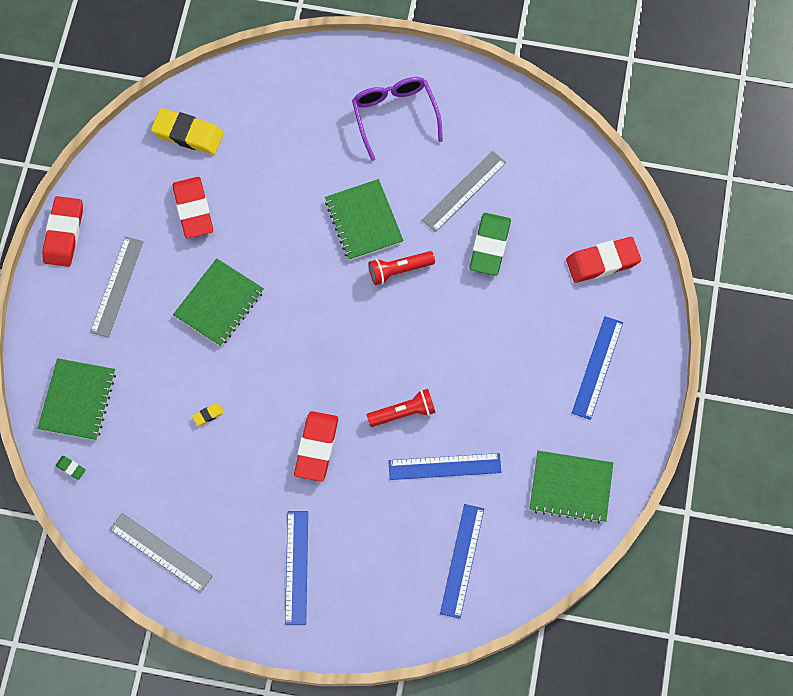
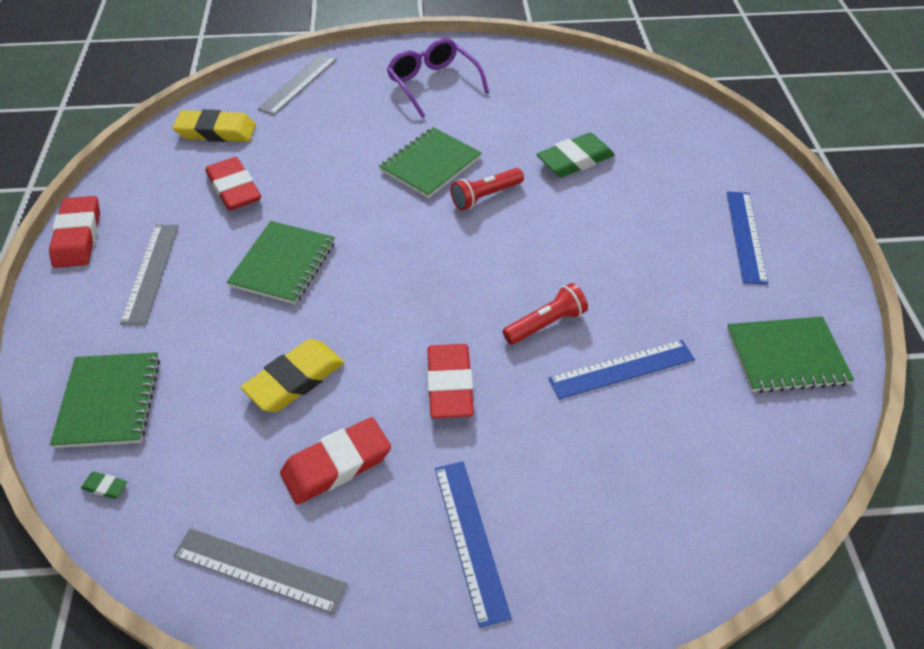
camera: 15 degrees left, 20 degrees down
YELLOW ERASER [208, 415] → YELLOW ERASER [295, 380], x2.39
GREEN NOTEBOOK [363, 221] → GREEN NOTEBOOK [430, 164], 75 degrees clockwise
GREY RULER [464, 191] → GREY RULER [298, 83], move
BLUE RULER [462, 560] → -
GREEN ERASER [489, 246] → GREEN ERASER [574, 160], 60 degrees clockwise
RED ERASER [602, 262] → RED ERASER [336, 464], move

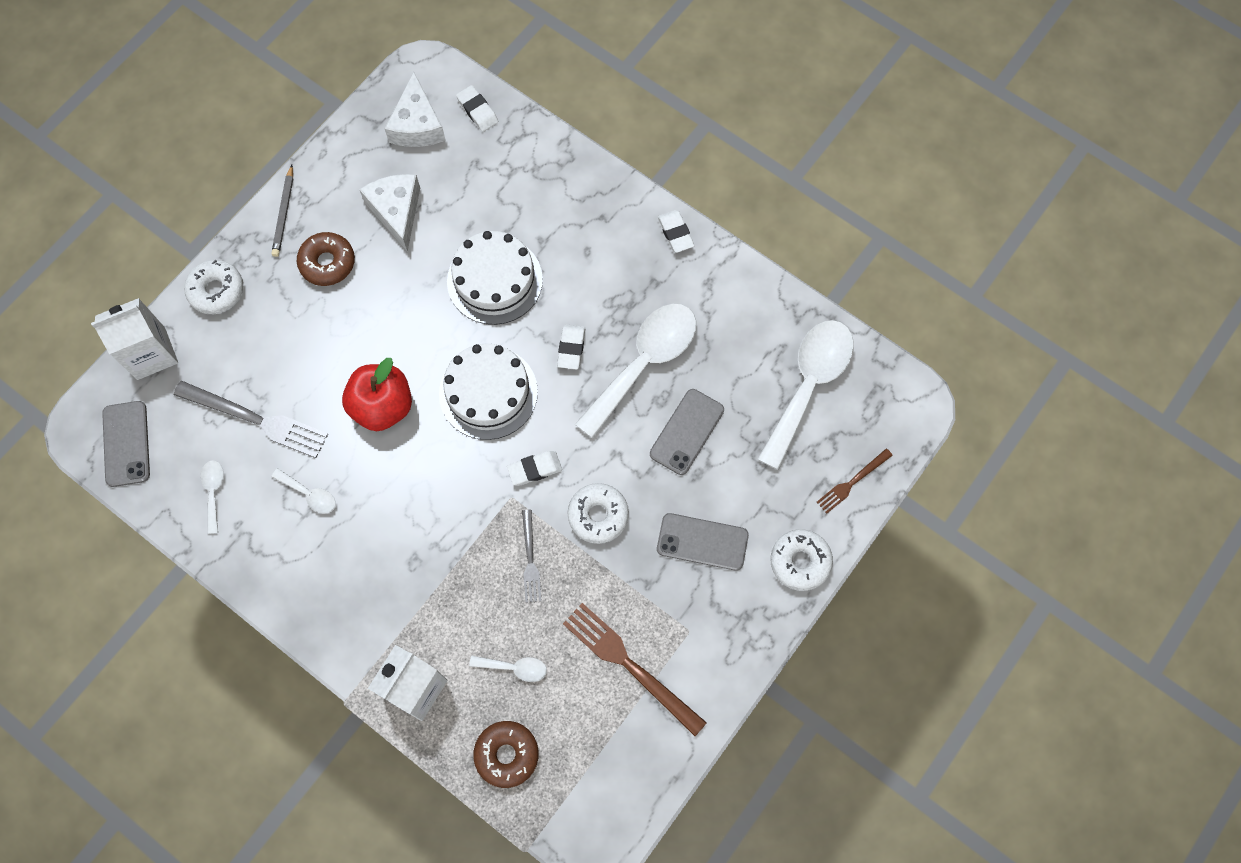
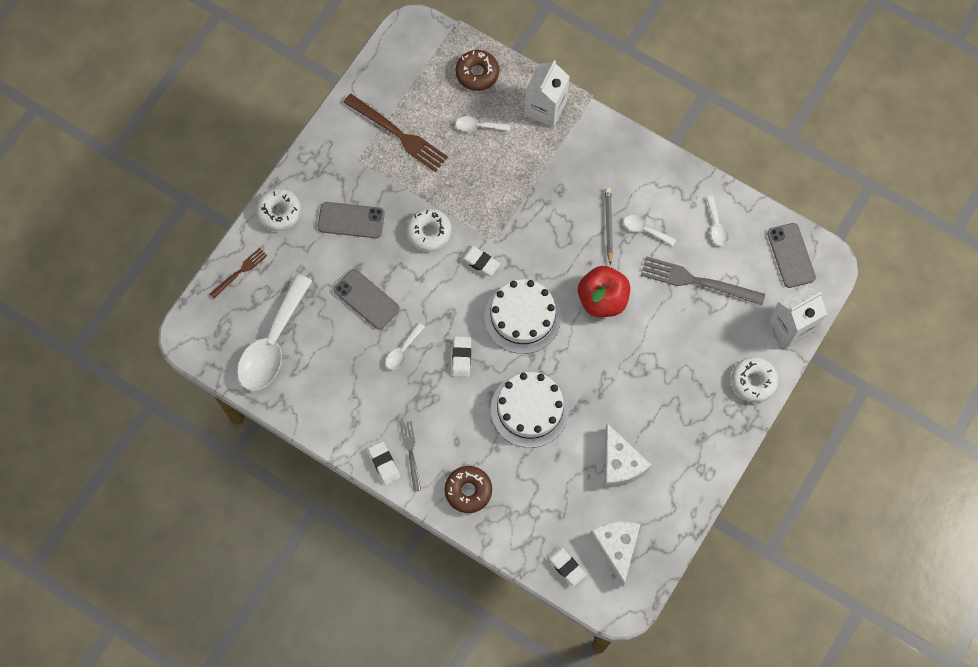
camera: 175 degrees right, 0 degrees up
GREY PENCIL [284, 213] → GREY PENCIL [608, 225], move
BROWN DONUT [327, 263] → BROWN DONUT [468, 491], move
WHITE ERASER [534, 469] → WHITE ERASER [480, 262], 60 degrees clockwise
GREY FORK [530, 559] → GREY FORK [411, 453], move
WHITE SPOON [644, 362] → WHITE SPOON [402, 351], x0.44
GREY PHONE [687, 432] → GREY PHONE [366, 299], 75 degrees counterclockwise

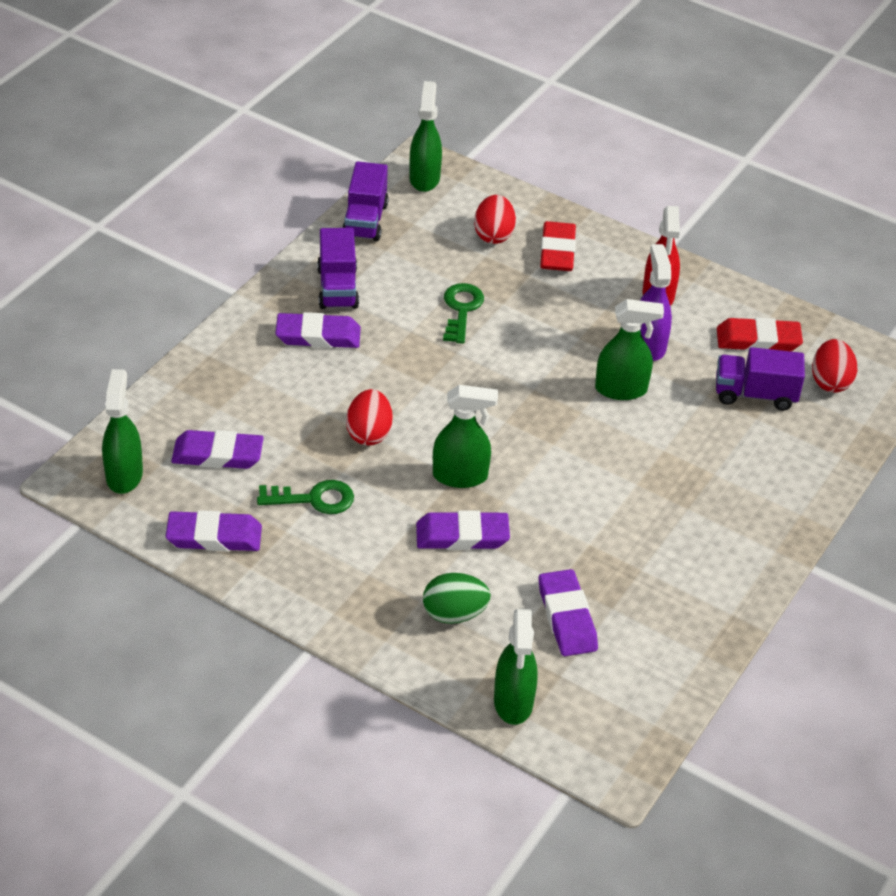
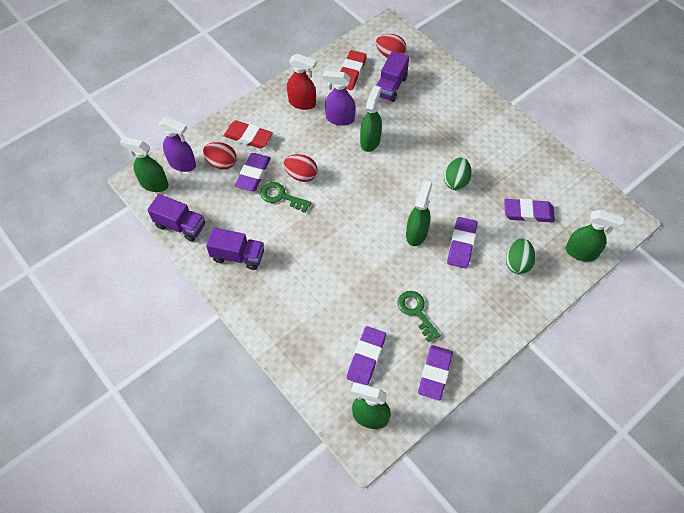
camera: 70 degrees left, 15 degrees up
GREEN KEY [313, 499] → GREEN KEY [416, 312], 45 degrees counterclockwise
PURPLE ERASER [318, 336] → PURPLE ERASER [253, 174], move
RED EGG [369, 433] → RED EGG [301, 175], move
- → PURPLE SPRAY BOTTLE [182, 164]
- → GREEN EGG [456, 181]

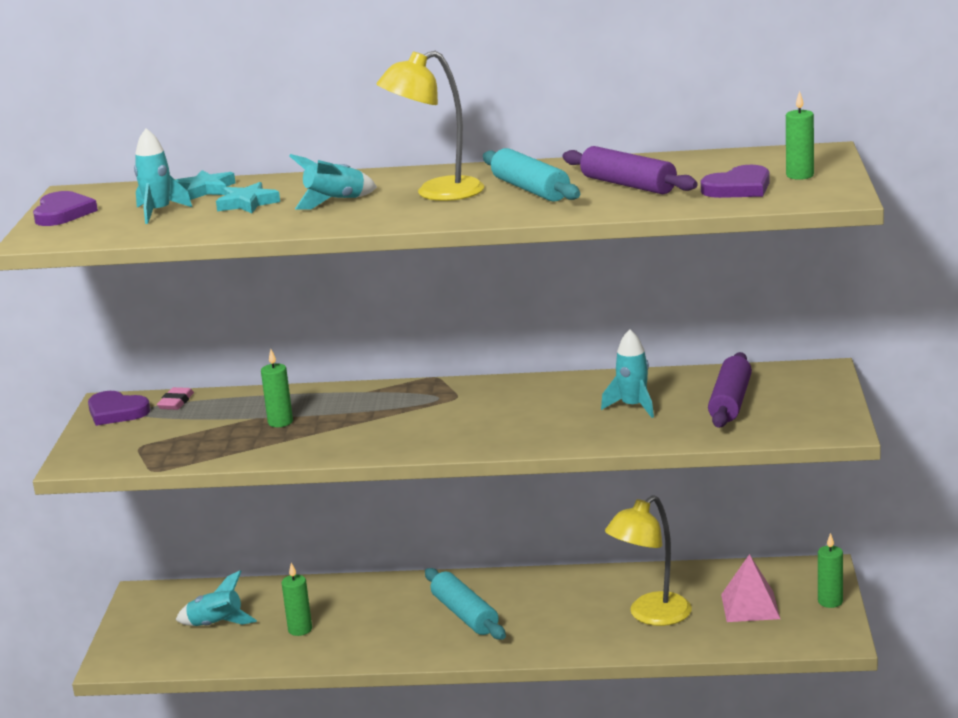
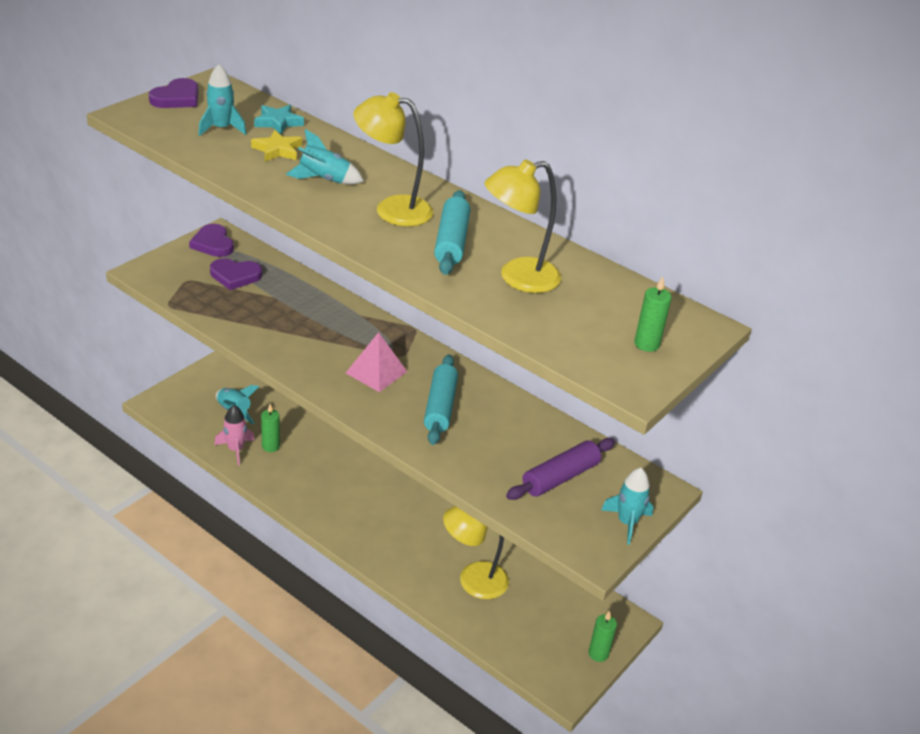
camera: 30 degrees right, 15 degrees up
PINK ERASER [176, 402] → -
TURQUOISE STAR [247, 203] → YELLOW STAR [277, 150]
GREEN CANDLE [280, 422] → -
TURQUOISE ROLLING PIN [465, 615] → TURQUOISE ROLLING PIN [440, 407], move
PURPLE ROLLING PIN [628, 185] → YELLOW LAMP [518, 278]
TURQUOISE ROCKET [633, 407] → TURQUOISE ROCKET [627, 522], move
PURPLE HEART [738, 188] → PURPLE HEART [235, 276], move
PINK PYRAMID [750, 606] → PINK PYRAMID [376, 372], move
- → PINK ROCKET [236, 449]

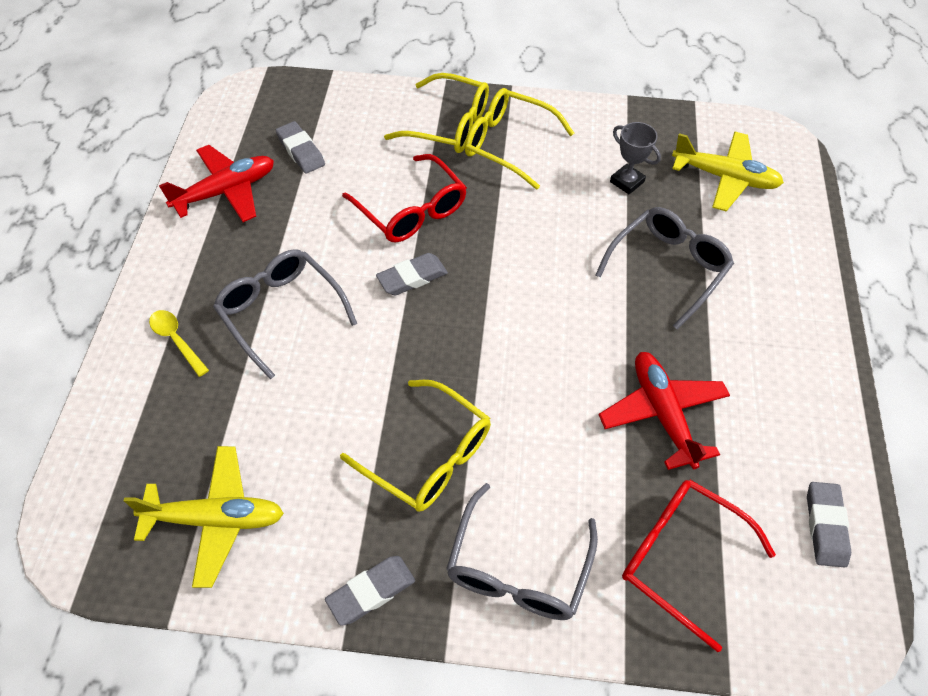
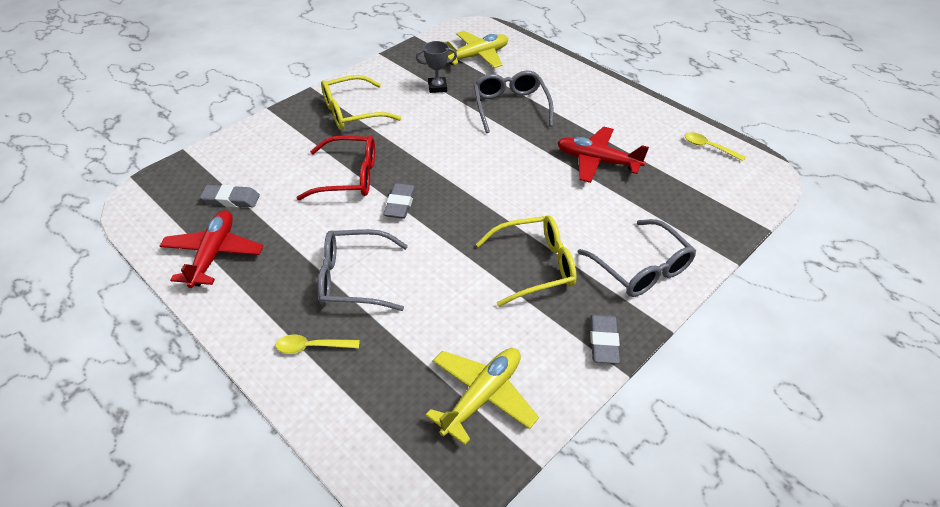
camera: 50 degrees left, 10 degrees down
YELLOW GLASSES [449, 125] → -
RED GLASSES [680, 557] → -
GREY ERASER [825, 526] → YELLOW SPOON [708, 147]

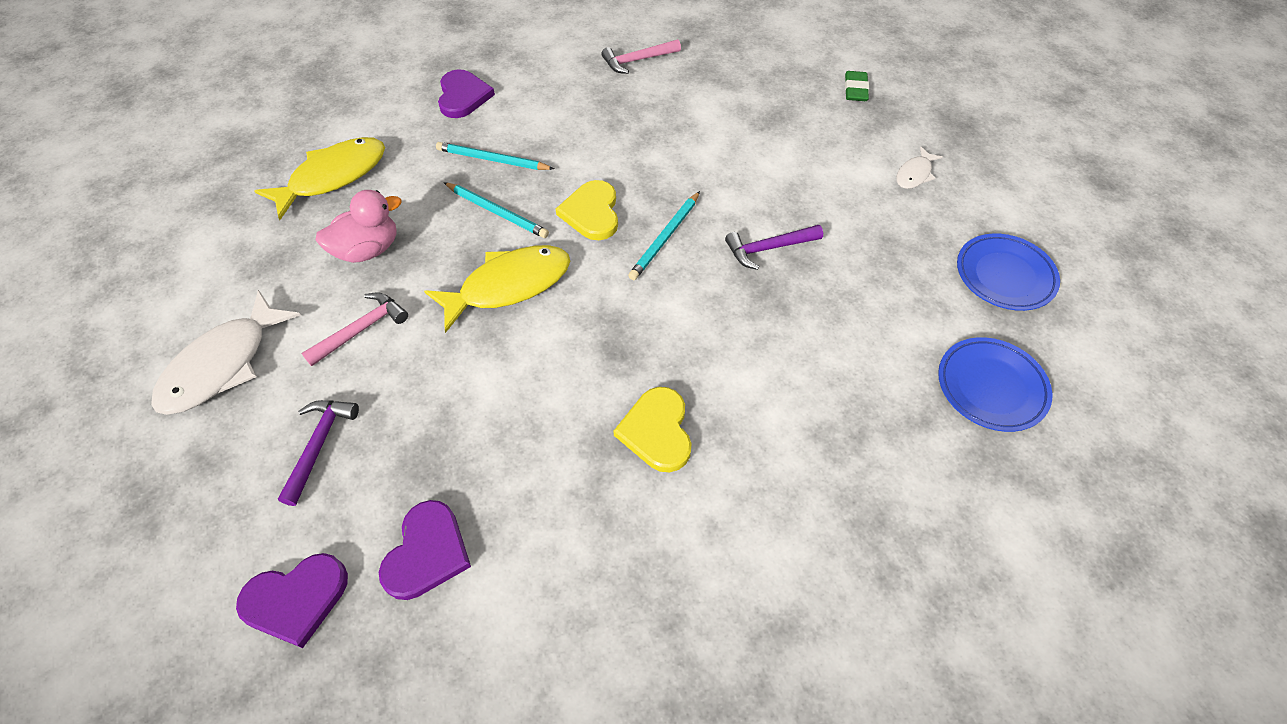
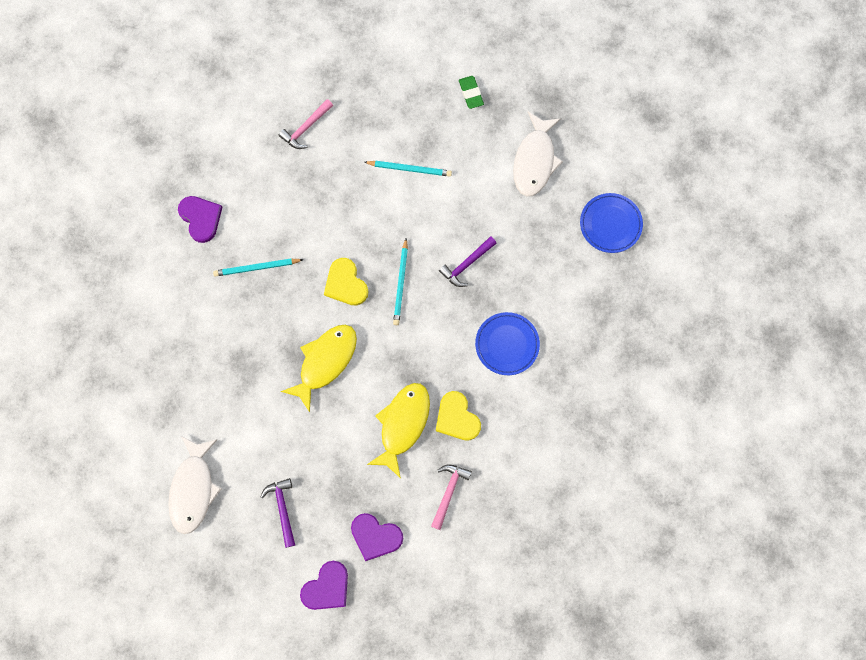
camera: 25 degrees left, 20 degrees up
YELLOW FISH [333, 177] → YELLOW FISH [403, 424], move
PINK HAMMER [362, 329] → PINK HAMMER [448, 492], move
PINK DUCK [368, 250] → -
PURPLE HEART [427, 552] → PURPLE HEART [375, 536], 120 degrees clockwise
TURQUOISE PENCIL [497, 212] → TURQUOISE PENCIL [409, 169], move
WHITE FISH [914, 174] → WHITE FISH [534, 161], x1.97
BLUE PLATE [991, 387] → BLUE PLATE [507, 344], move

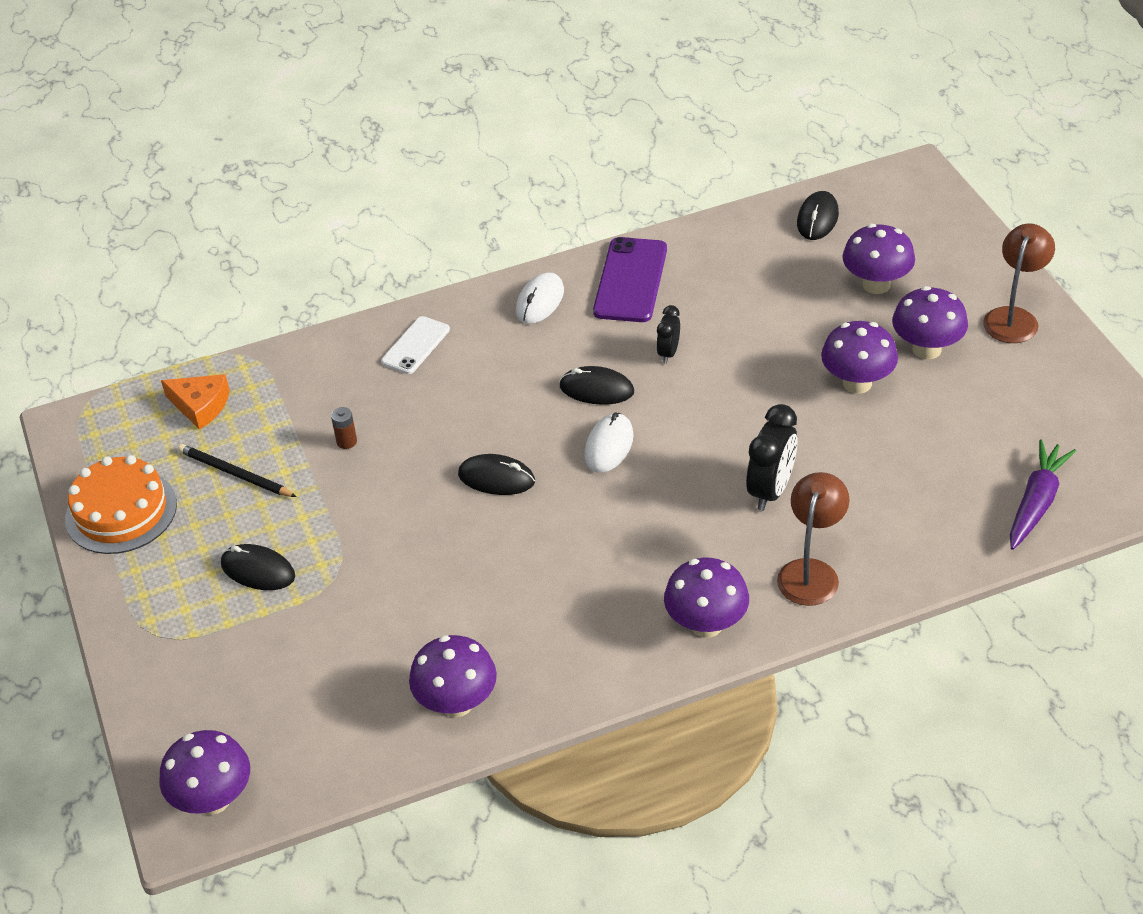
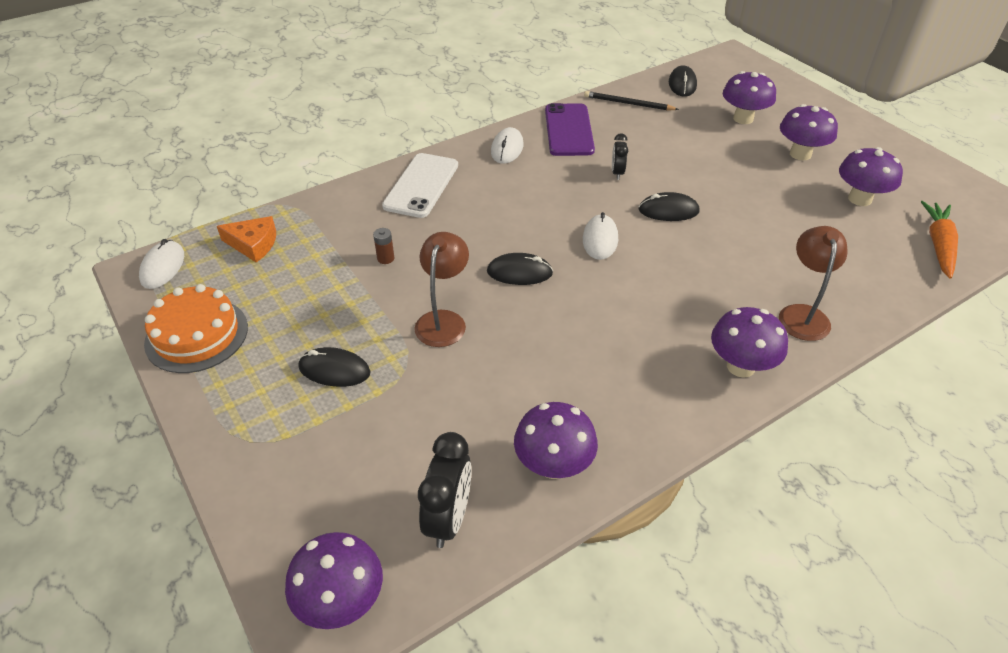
camera: 15 degrees left, 0 degrees up
BLACK PENCIL [235, 474] → BLACK PENCIL [628, 103], move
WHITE PHONE [415, 345] → WHITE PHONE [421, 185], x1.60
BLACK MOUSE [596, 389] → BLACK MOUSE [668, 210], move
BLACK CLOCK [771, 490] → BLACK CLOCK [448, 519], move
PURPLE MUSHROOM [857, 383] → PURPLE MUSHROOM [859, 199], move
BROWN LAMP [1014, 317] → BROWN LAMP [443, 320], move
PURPLE CARROT [1036, 502] → ORANGE CARROT [938, 245]
- → WHITE MOUSE [163, 267]

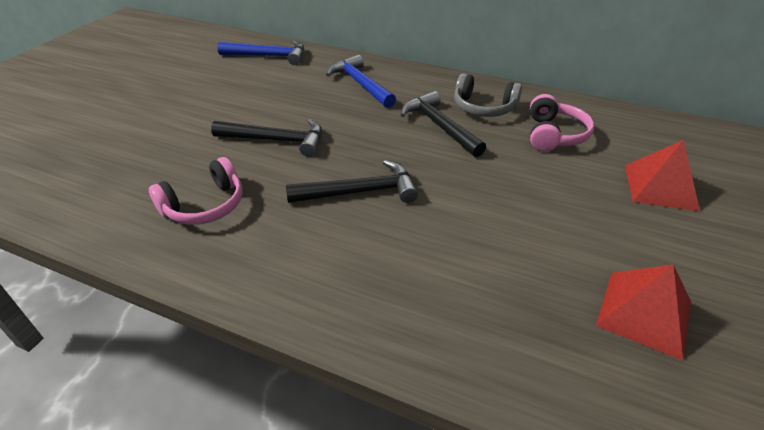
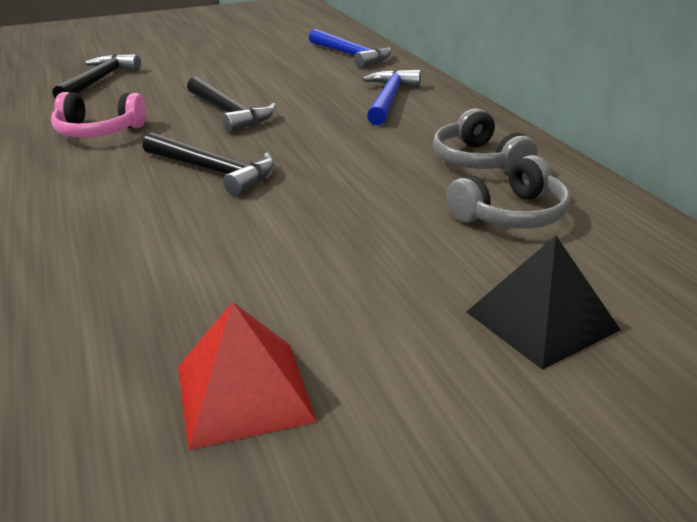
camera: 45 degrees right, 10 degrees down
BLACK HAMMER [439, 126] → BLACK HAMMER [98, 81], move
PINK HEADPHONES [554, 135] → GREY HEADPHONES [511, 215]
RED PYRAMID [660, 187] → BLACK PYRAMID [542, 320]

